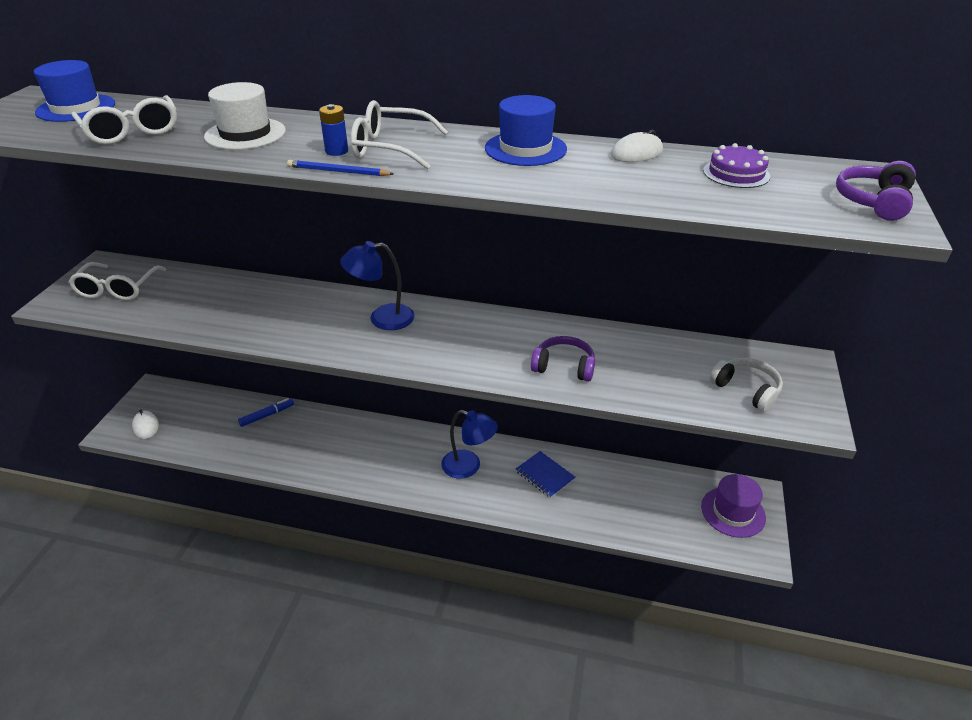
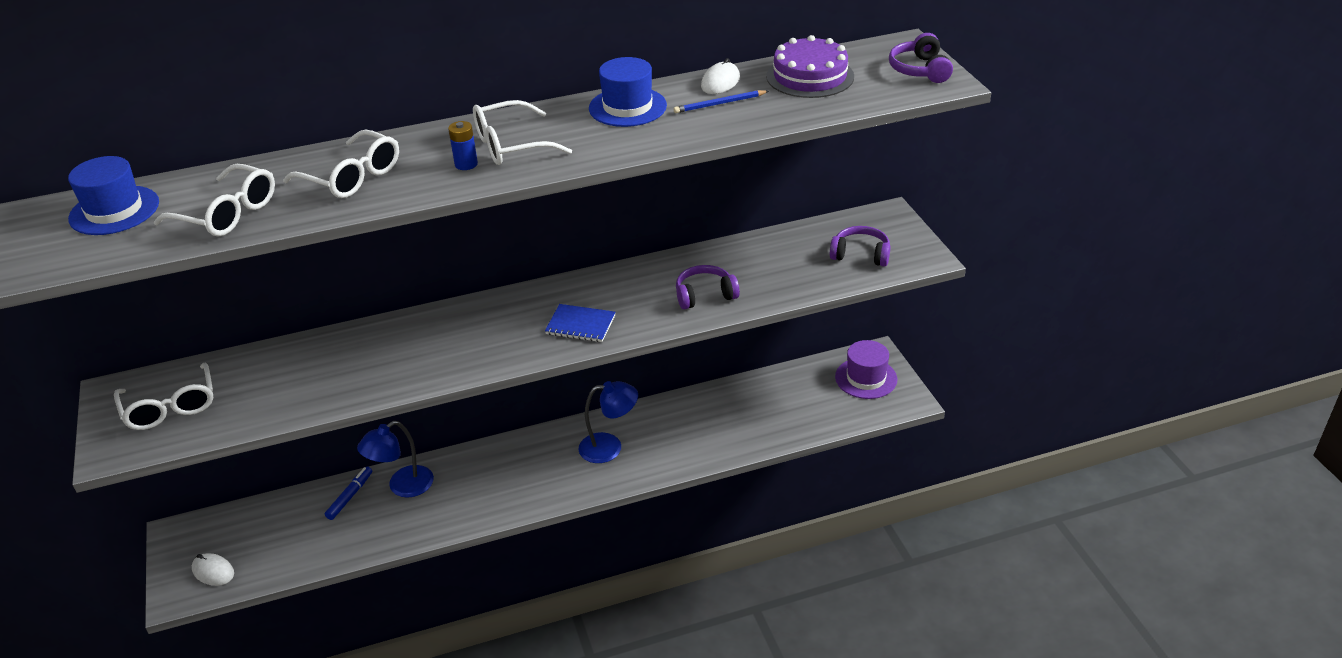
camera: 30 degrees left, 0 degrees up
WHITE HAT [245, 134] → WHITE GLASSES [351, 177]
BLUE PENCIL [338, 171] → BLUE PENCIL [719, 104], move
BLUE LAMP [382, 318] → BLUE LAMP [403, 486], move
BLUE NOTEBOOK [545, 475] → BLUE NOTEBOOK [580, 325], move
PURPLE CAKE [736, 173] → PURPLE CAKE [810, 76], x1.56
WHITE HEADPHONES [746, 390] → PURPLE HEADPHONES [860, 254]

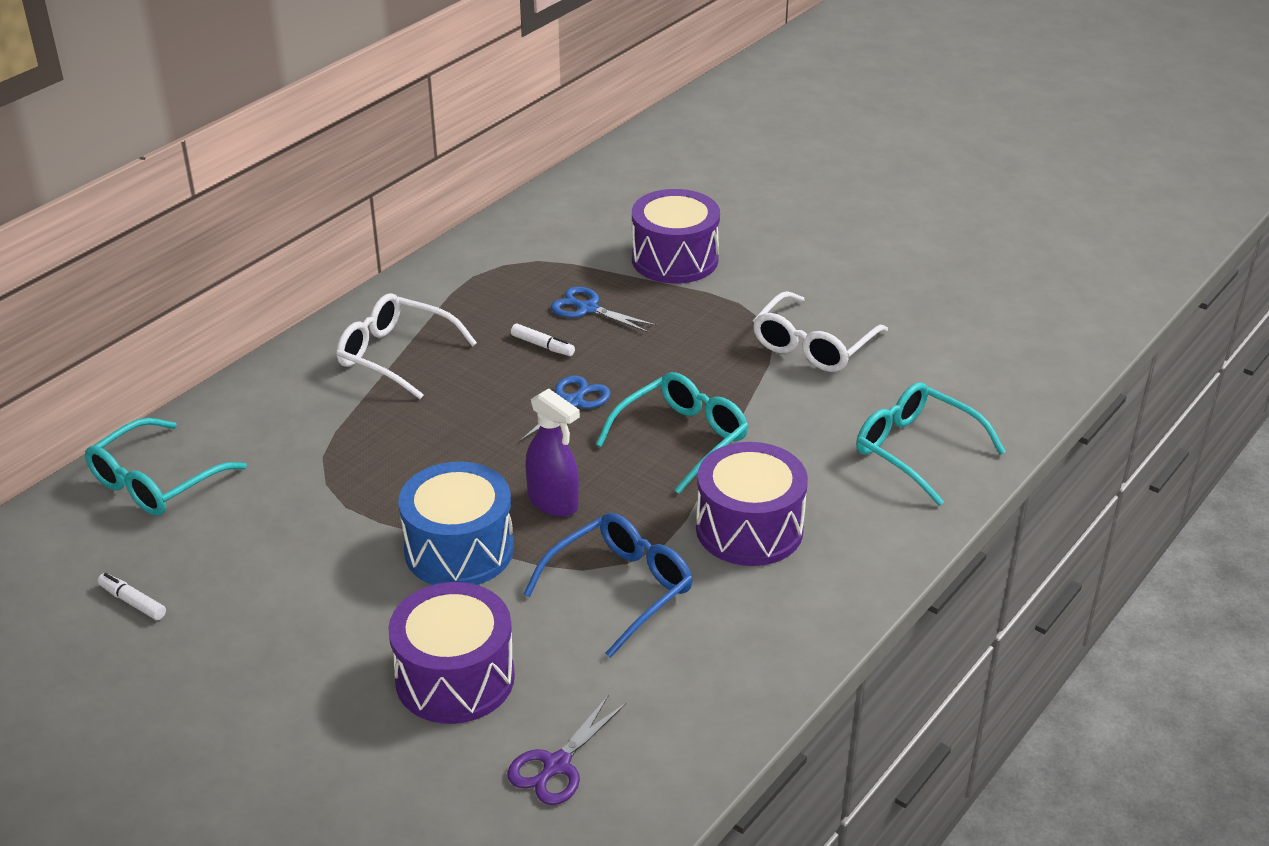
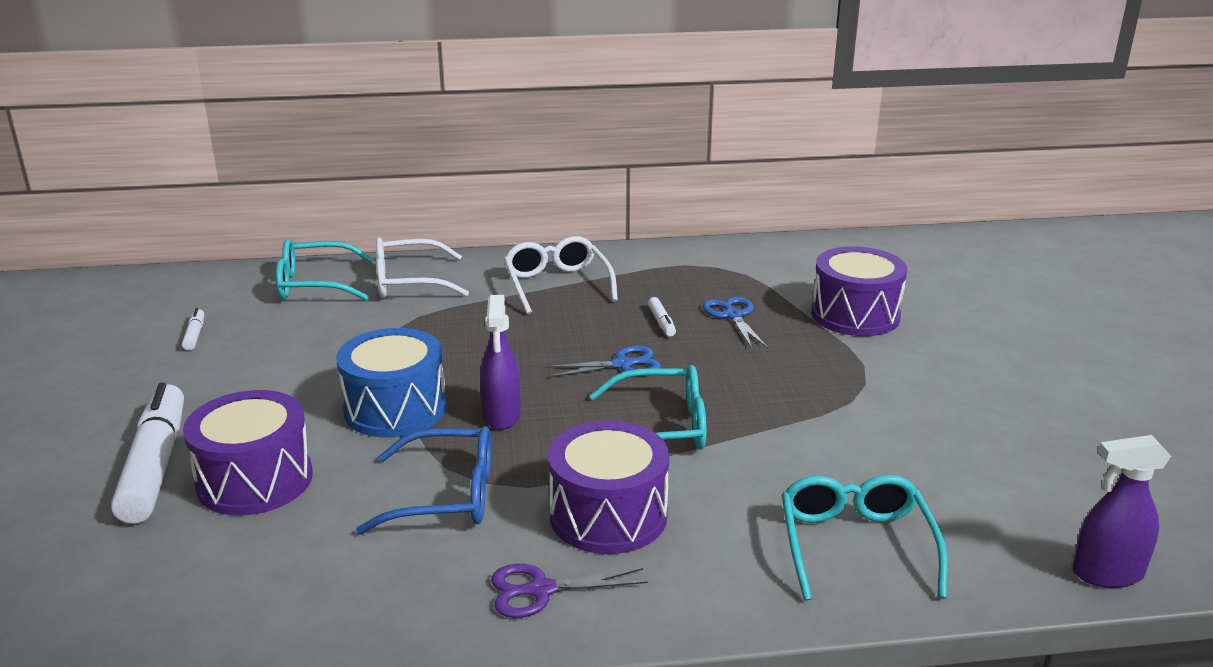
camera: 45 degrees right, 10 degrees down
PURPLE SCISSORS [557, 765] → PURPLE SCISSORS [541, 590], move
WHITE GLASSES [813, 346] → WHITE GLASSES [408, 282], move
- → WHITE MARKER [155, 465]
- → PURPLE SPRAY BOTTLE [1107, 574]

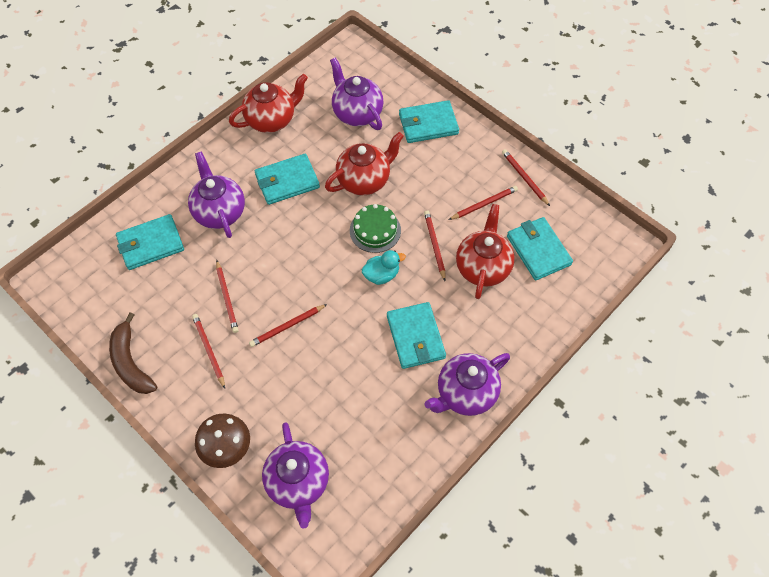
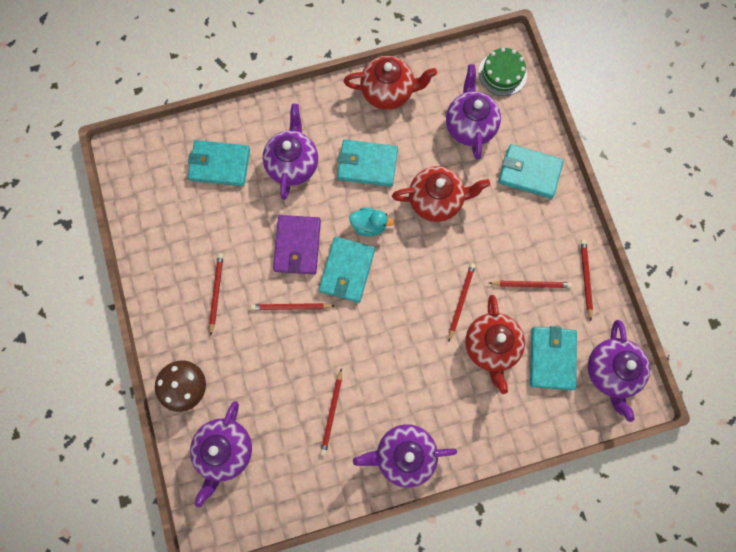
camera: 30 degrees right, 15 degrees up
BROWN BANANA [131, 362] → -
RED PENCIL [227, 297] → RED PENCIL [332, 413], move
GREEN CAKE [375, 230] → GREEN CAKE [502, 73], move
TURQUOISE DUCK [381, 275] → TURQUOISE DUCK [369, 225], move
TURQUOISE WALLET [415, 337] → TURQUOISE WALLET [347, 270], move
RED TEAPOT [482, 267] → RED TEAPOT [491, 346], 135 degrees clockwise
- → PURPLE WALLET [297, 246]
- → PURPLE TEAPOT [610, 371]

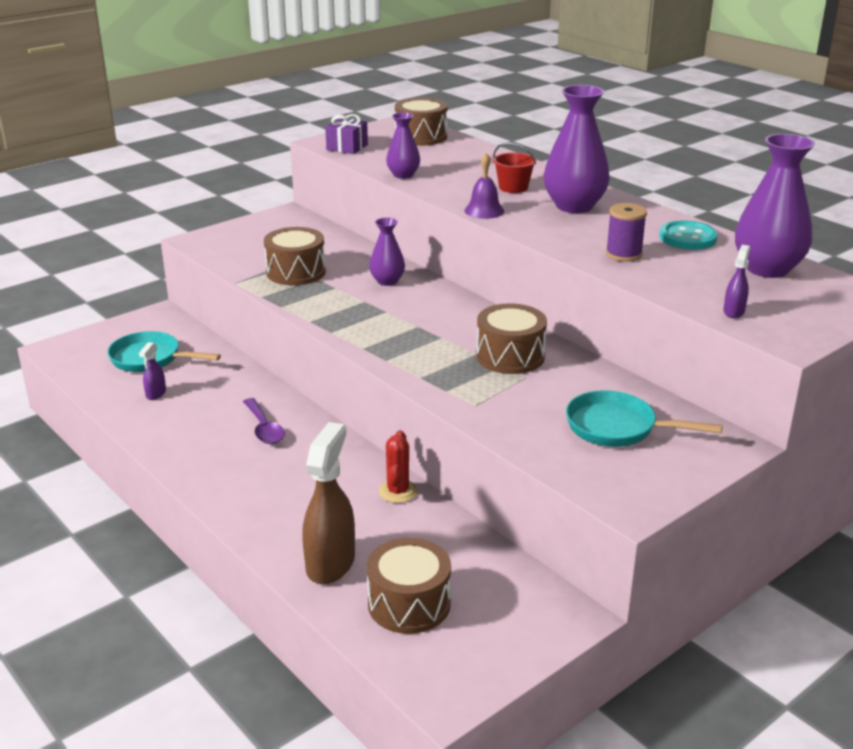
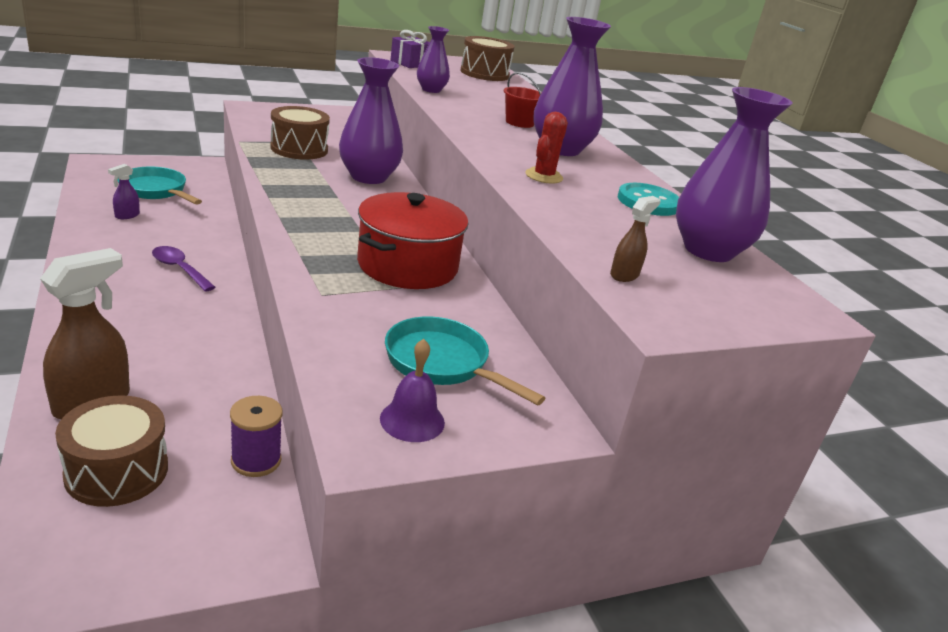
camera: 15 degrees right, 0 degrees up
PURPLE SPOON [264, 428] → PURPLE SPOON [179, 269], 135 degrees clockwise
PURPLE VASE [387, 281] → PURPLE VASE [368, 177], x1.79
RED CACTUS [398, 491] → RED CACTUS [543, 176], move
PURPLE BELL [484, 210] → PURPLE BELL [412, 420], move
BROWN DRUM [510, 356] → RED POT [407, 265]
PURPLE SPOOL [623, 254] → PURPLE SPOOL [256, 460], move
PURPLE SPRAY BOTTLE [733, 311] → BROWN SPRAY BOTTLE [624, 275]

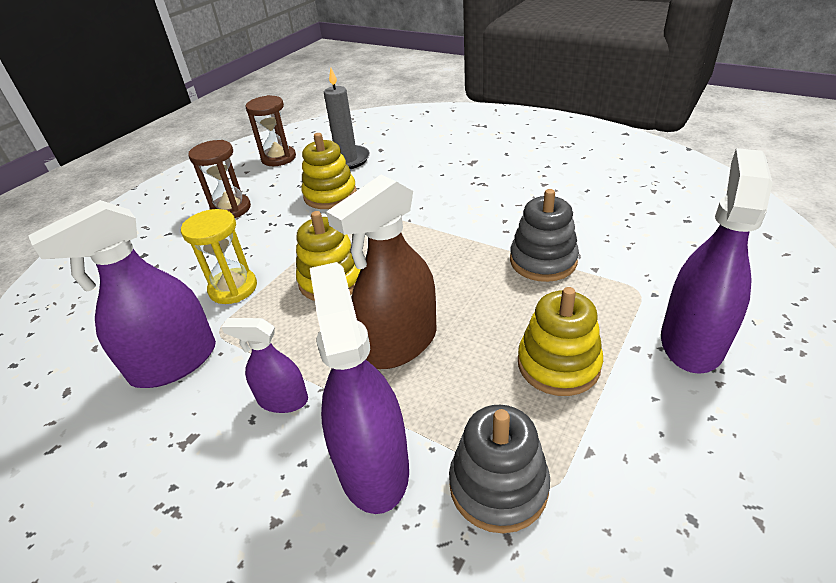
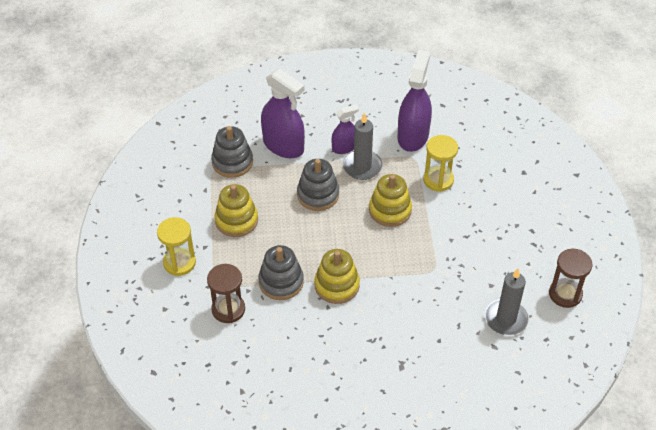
camera: 140 degrees right, 10 degrees up
BROWN HOURGLASS [231, 209] → BROWN HOURGLASS [228, 309], move
YELLOW STACKING TOY [330, 195] → YELLOW STACKING TOY [337, 285], move
BROWN SPRAY BOTTLE [399, 343] → GREY STACKING TOY [318, 195]
PURPLE SPRAY BOTTLE [691, 342] → YELLOW HOURGLASS [179, 263]
- → GREY CANDLE [362, 167]

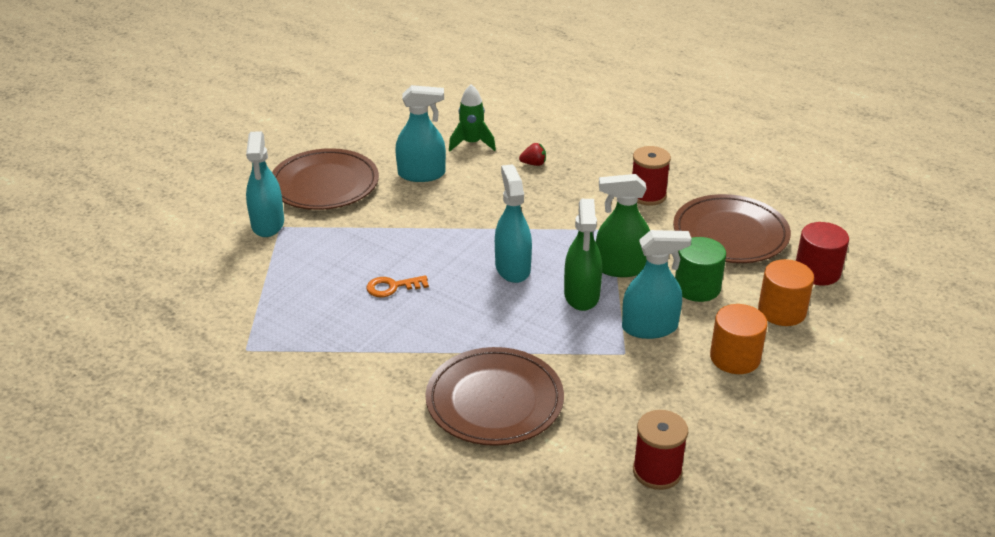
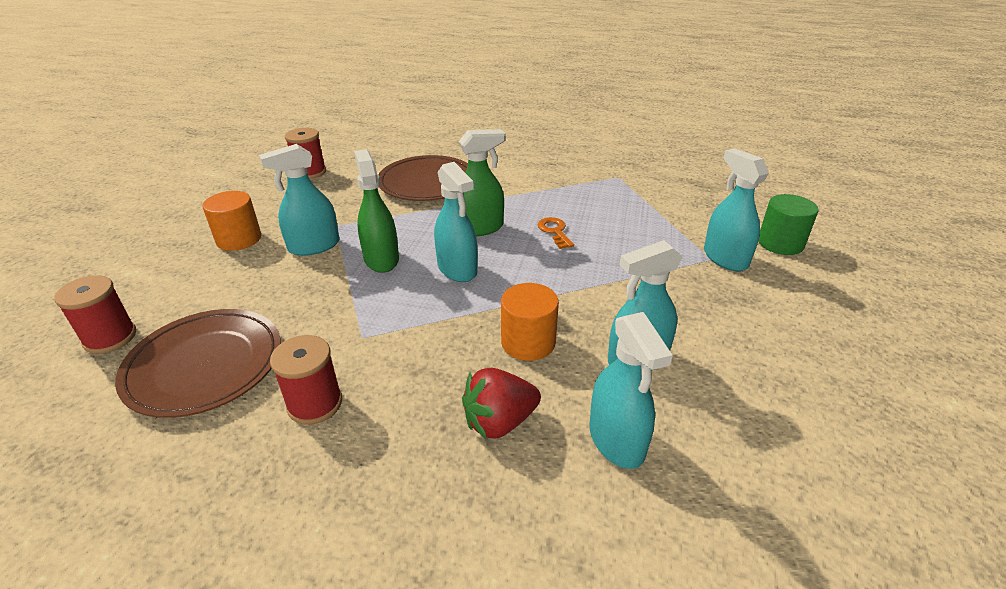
camera: 160 degrees right, 0 degrees up
BROWN PLATE [324, 184] → -
ORANGE KEY [392, 287] → ORANGE KEY [555, 231], 75 degrees counterclockwise
GREEN ROCKET [472, 143] → TURQUOISE SPRAY BOTTLE [616, 440]
RED STRAWBERRY [533, 164] → RED STRAWBERRY [499, 422], x1.85
GREEN SPRAY BOTTLE [621, 268] → GREEN SPRAY BOTTLE [479, 228], move
GREEN CYLINDER [697, 287] → GREEN CYLINDER [780, 243], move
ORANGE CYLINDER [782, 311] → ORANGE CYLINDER [528, 342], move
RED CYLINDER [817, 272] → RED SPOOL [110, 338]

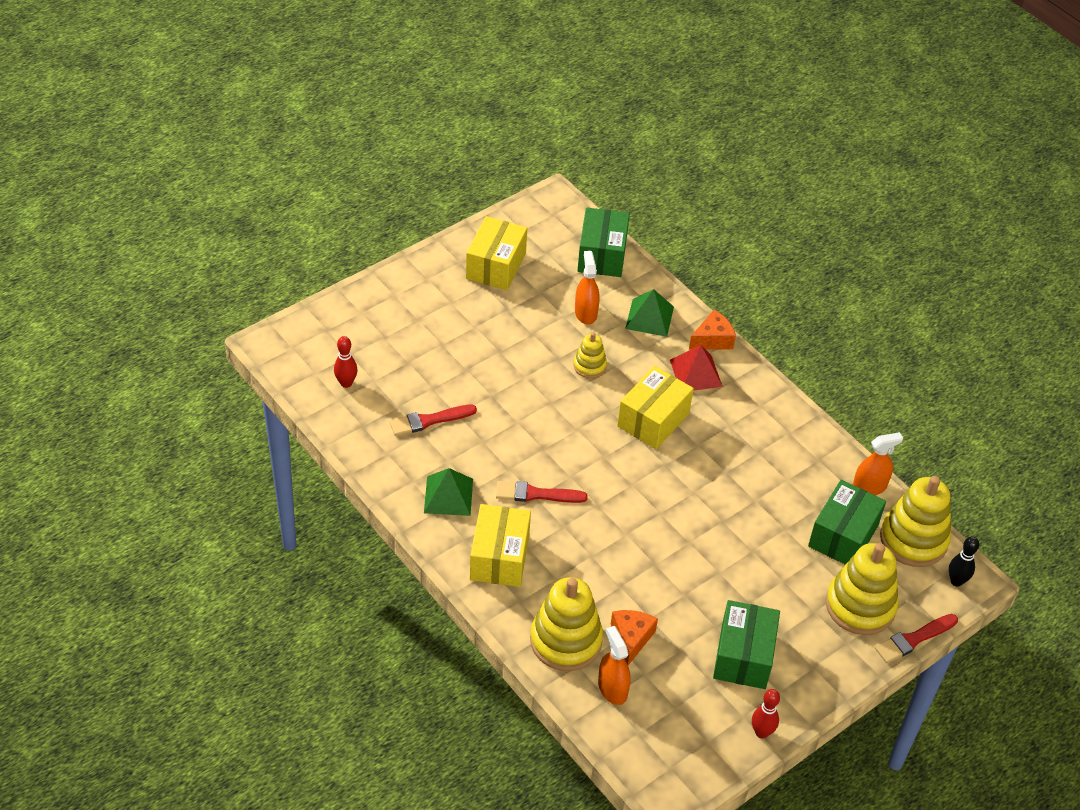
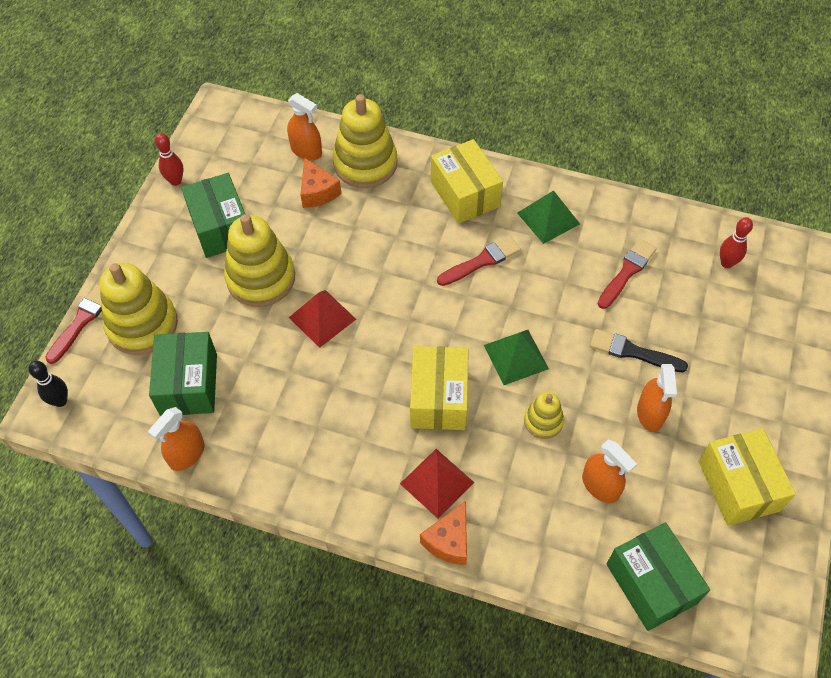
camera: 150 degrees right, 10 degrees up
GREEN PYRAMID [649, 317] → GREEN PYRAMID [516, 357], move
YELLOW STACKING TOY [913, 539] → YELLOW STACKING TOY [261, 278], move
- → RED PYRAMID [322, 318]
- → BLACK BRUSH [633, 352]
- → ORANGE SPRAY BOTTLE [650, 413]

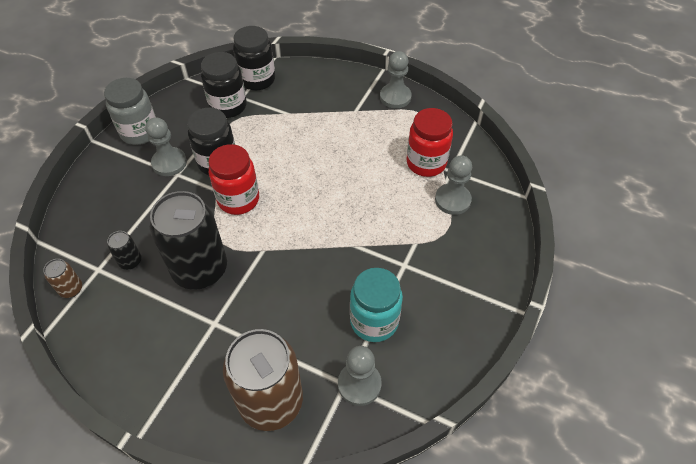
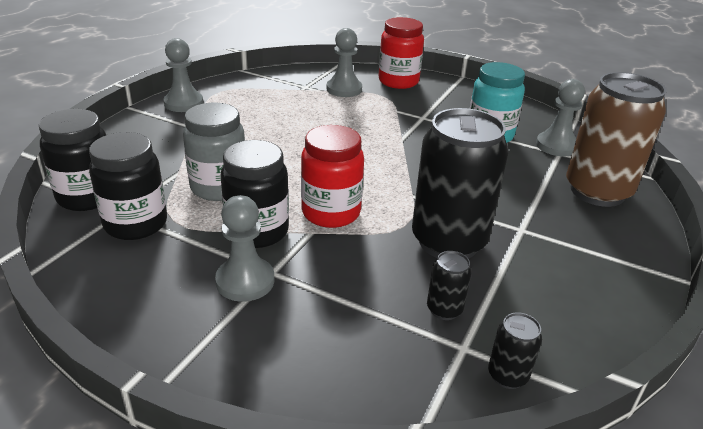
camera: 90 degrees left, 20 degrees down
BROWN CAN [71, 289] → BLACK CAN [507, 375]
GREY JAR [140, 132] → GREY JAR [219, 187], move
RED JAR [426, 163] → RED JAR [398, 81], move

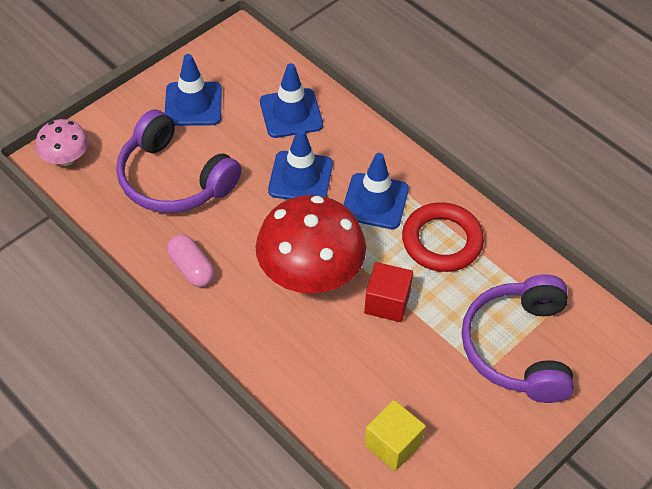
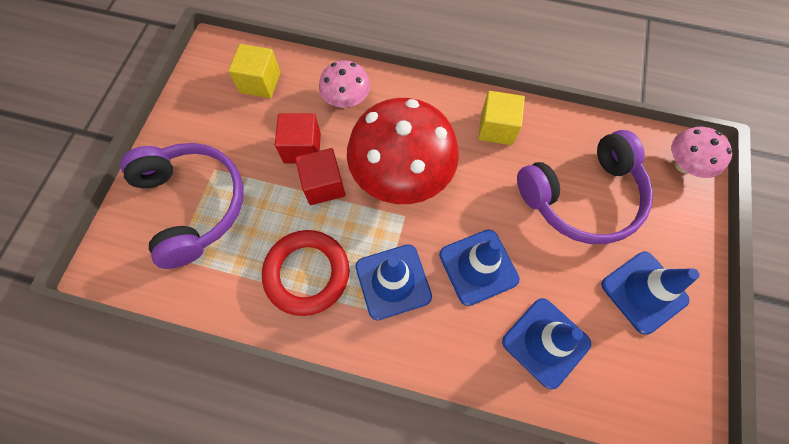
camera: 150 degrees right, 15 degrees up
PURPLE HEADPHONES [173, 179] → PURPLE HEADPHONES [582, 197], 150 degrees clockwise
PINK CAPSULE [191, 268] → YELLOW CUBE [496, 128]
- → RED CUBE [302, 148]
- → PINK MUSHROOM [347, 99]

